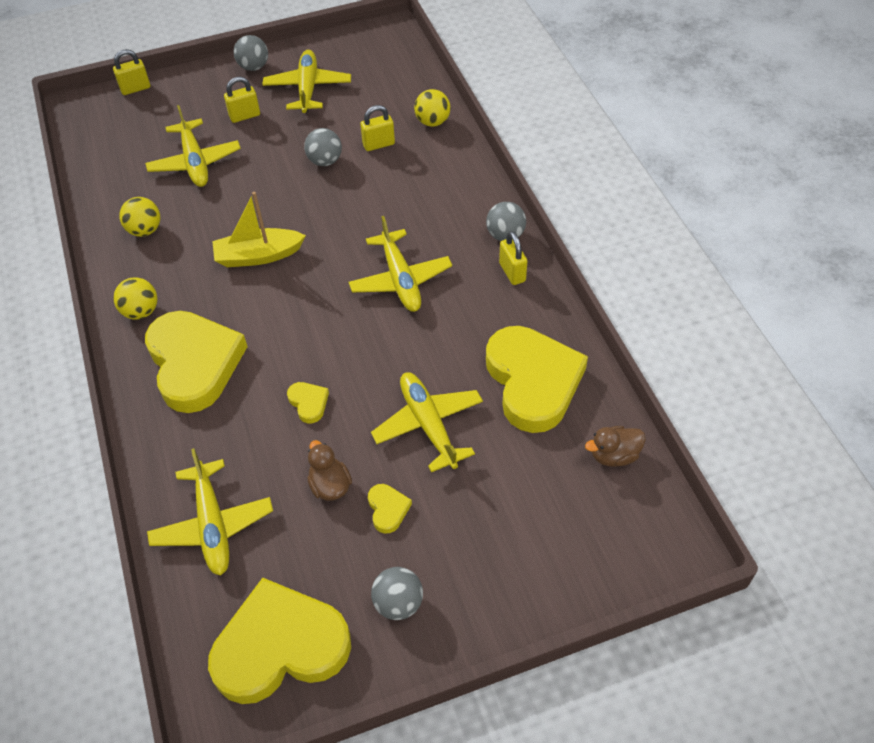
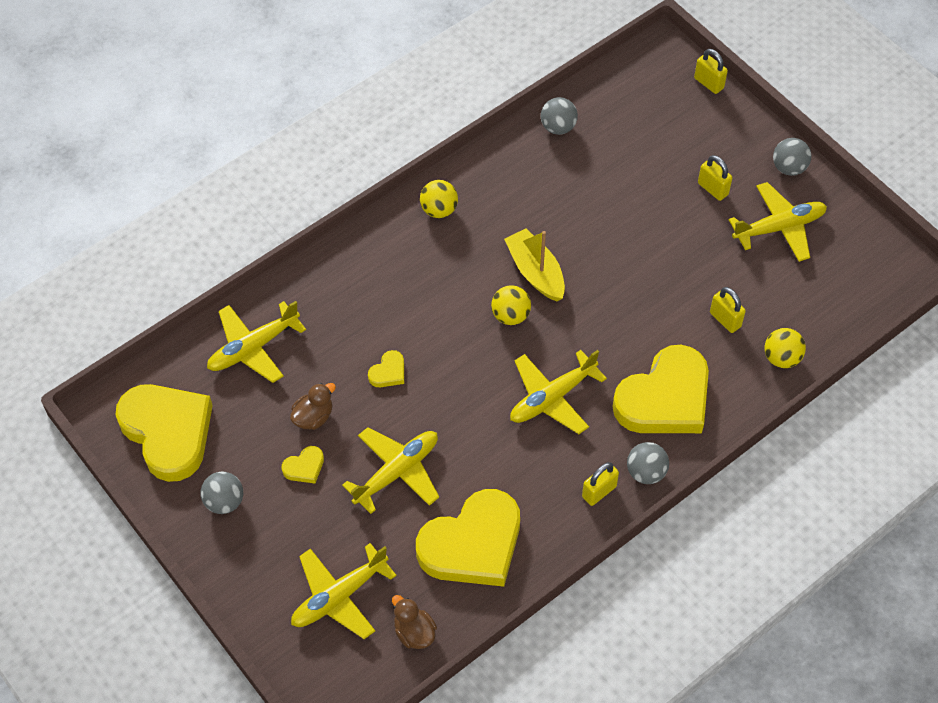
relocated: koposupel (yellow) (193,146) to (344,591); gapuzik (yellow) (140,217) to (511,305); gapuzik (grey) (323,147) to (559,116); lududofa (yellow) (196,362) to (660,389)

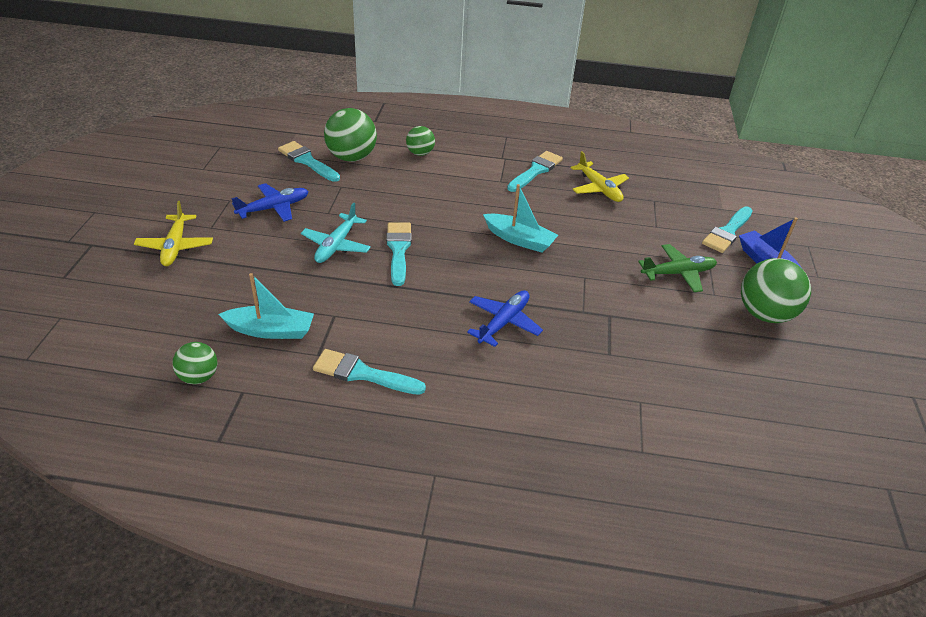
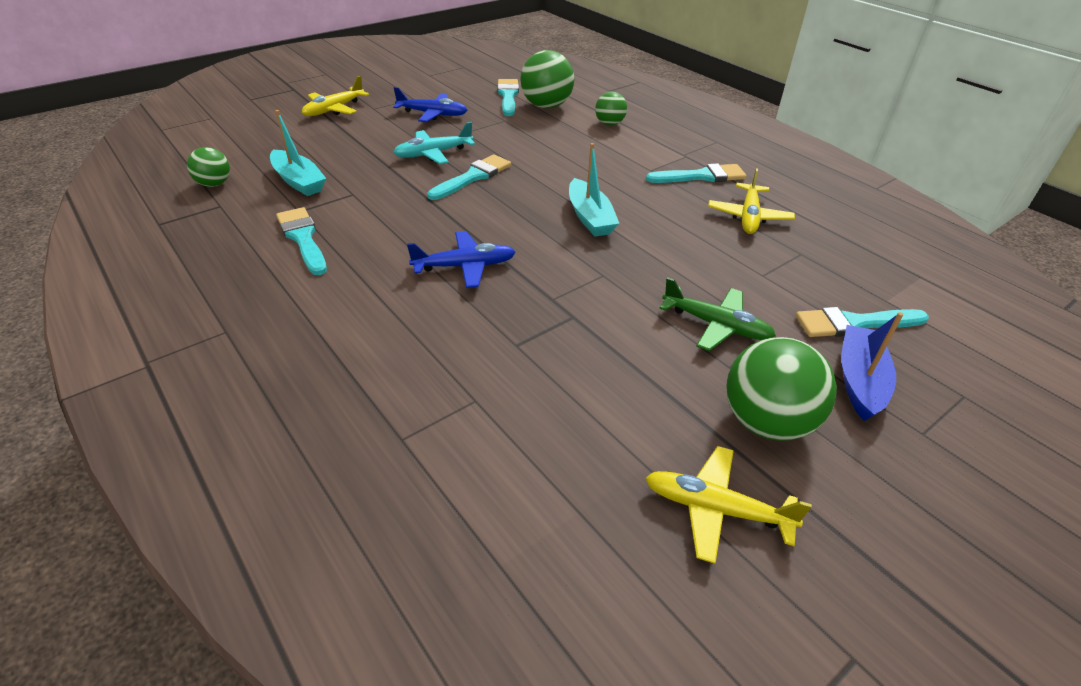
appeared: koposupel (yellow) (728,505)

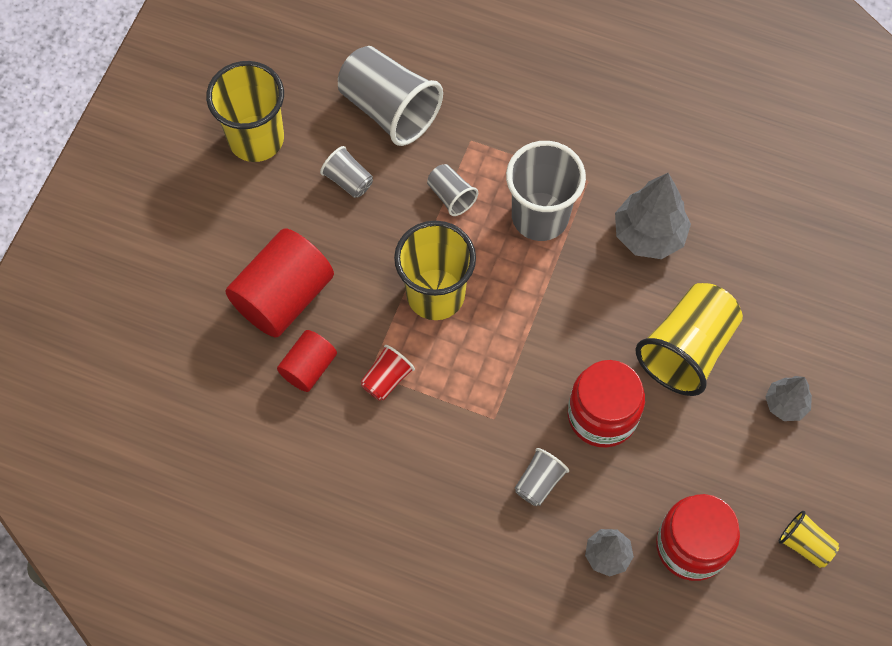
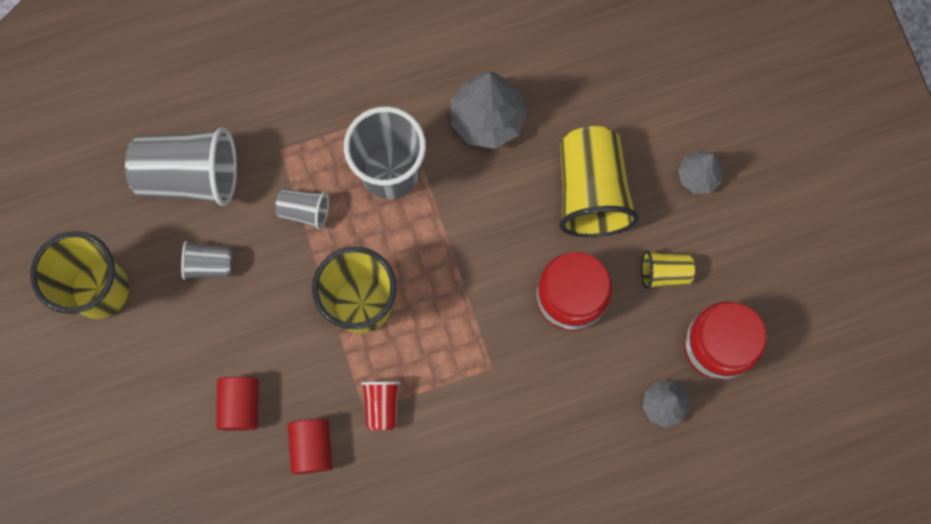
missing: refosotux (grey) (542,477)
relocated: refosotux (yellow) (809,539) to (668,269)
size: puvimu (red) (279,283) = (237,404) x0.56

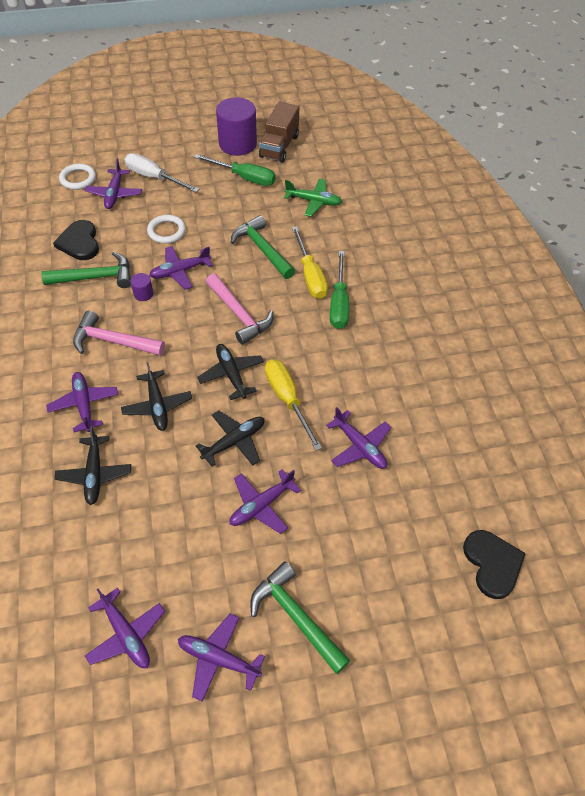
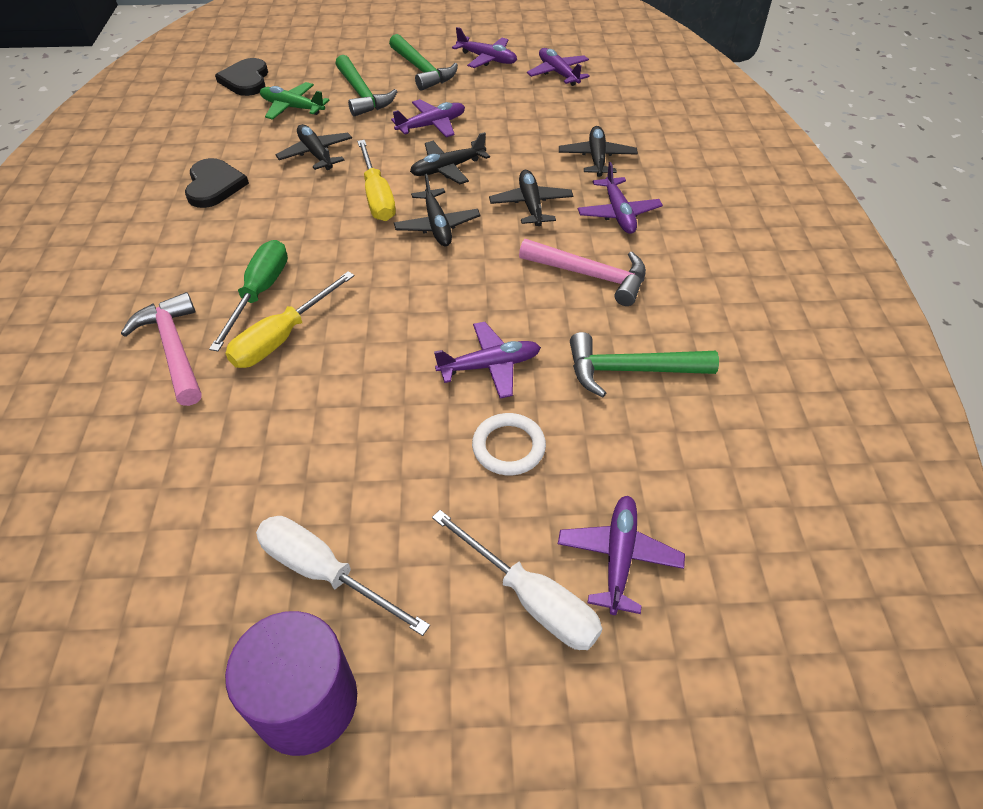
missing: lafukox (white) (77,176); puvimu (purple) (141,287); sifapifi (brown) (279,132)
relocated: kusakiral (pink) (239,309) to (161,349); lududofa (black) (76,240) to (217,183); koposupel (green) (313,198) to (295,101); kusakiral (green) (263,247) to (366,86)
colour: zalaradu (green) (235,170) to zalaradu (white) (343,576); koposupel (purple) (358,438) to koposupel (black) (313,147)
spun: zalaradu (yellow) (310,262) = (289,319) 135 degrees counterclockwise

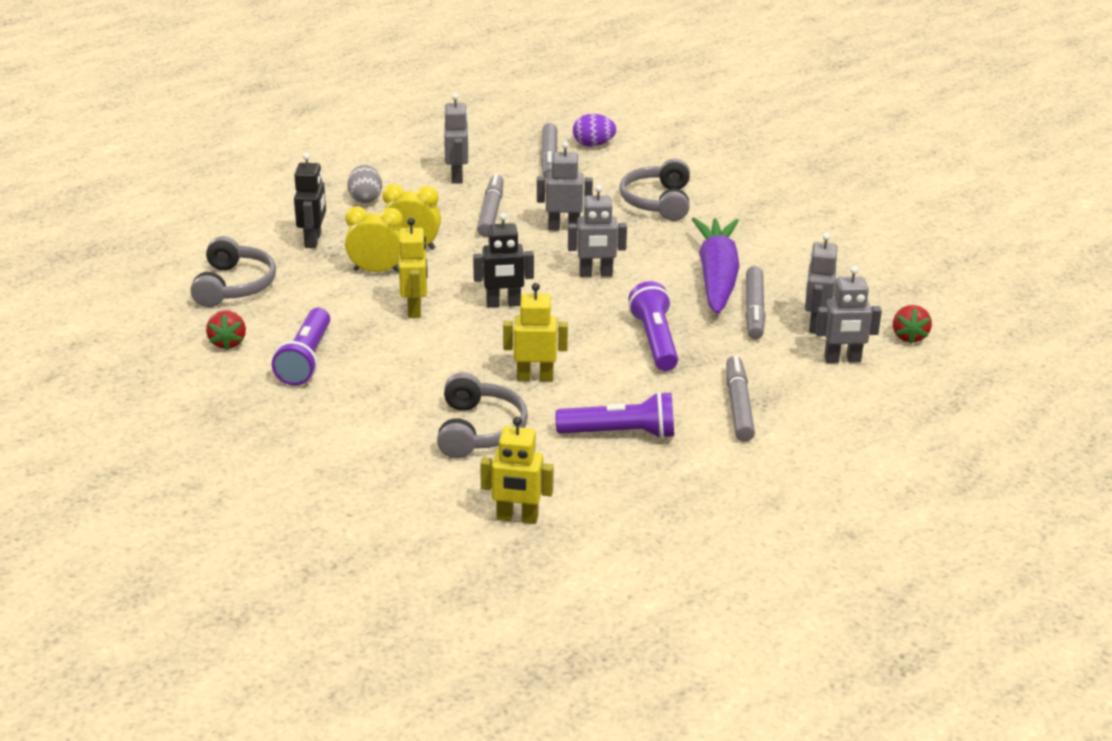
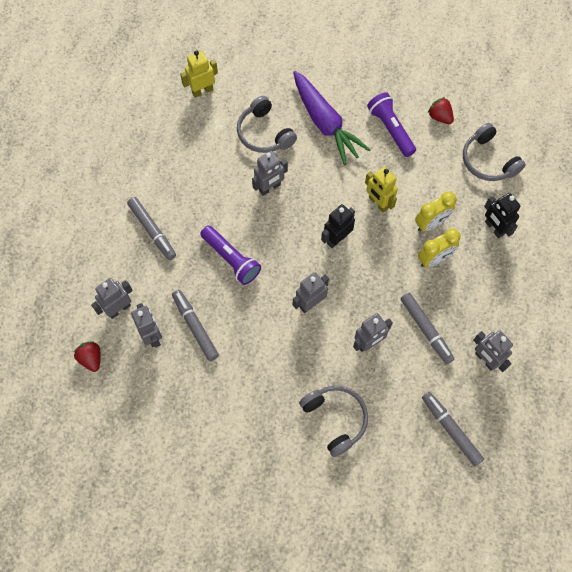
missing: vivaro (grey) (364,184); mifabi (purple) (614,415); vivaro (purple) (594,130)
relocated: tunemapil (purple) (716,266) to (332,118)
colour: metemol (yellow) (535,332) to metemol (grey) (270,173)

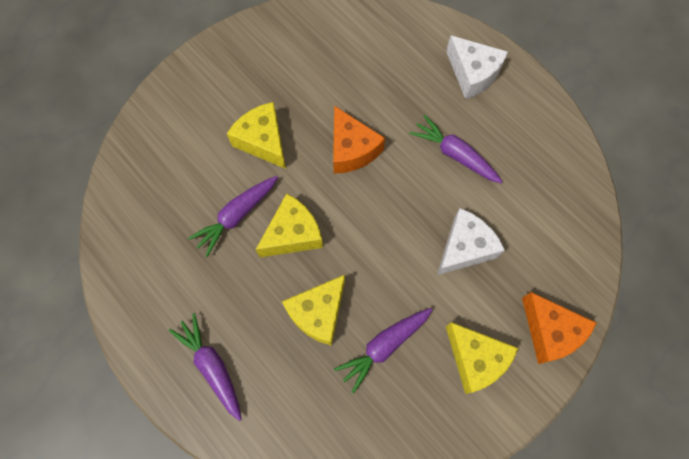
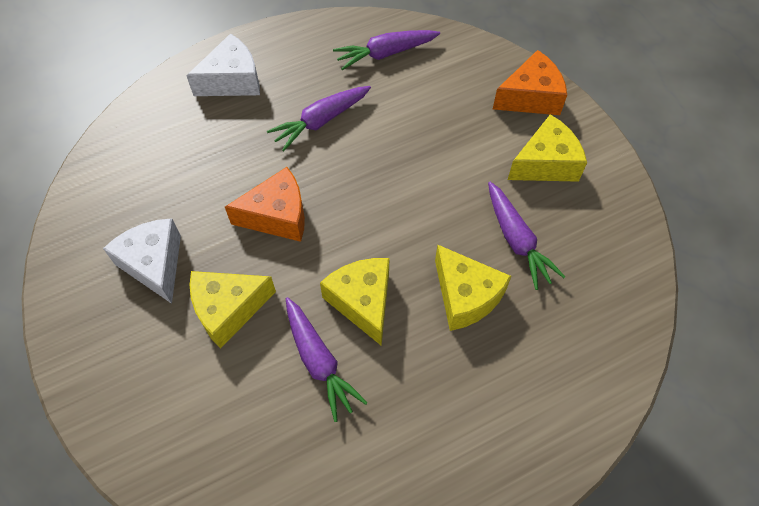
relocated: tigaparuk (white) (471,241) to (142,261); tunemapil (purple) (205,367) to (386,50)

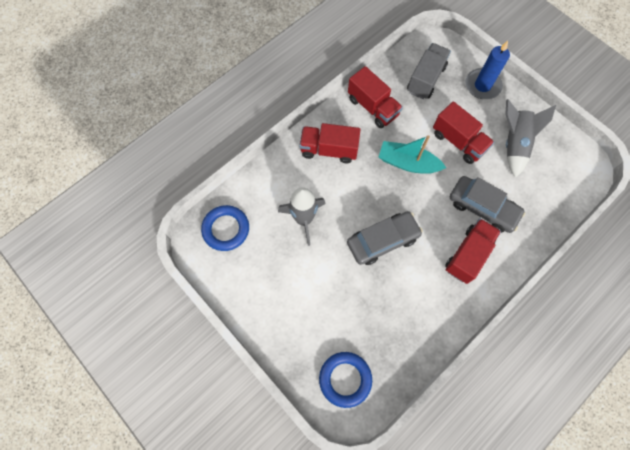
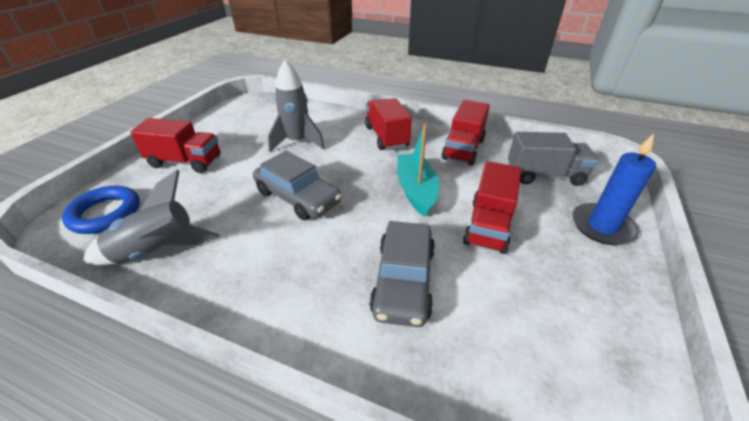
missing: lafukox (blue) (225,228)
relocated: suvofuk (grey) (530,138) to (151,218); sifapifi (red) (473,251) to (175,145)

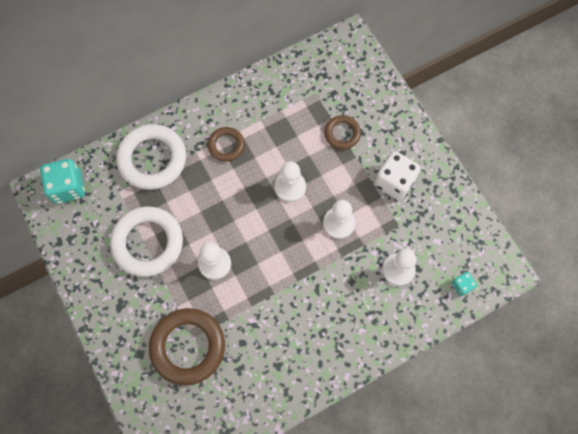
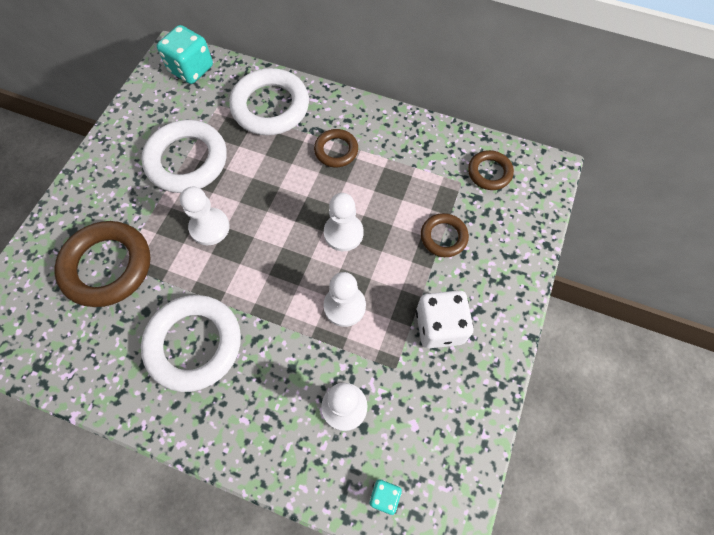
appeared: lafukox (white) (191,343); lafukox (brown) (491,170)

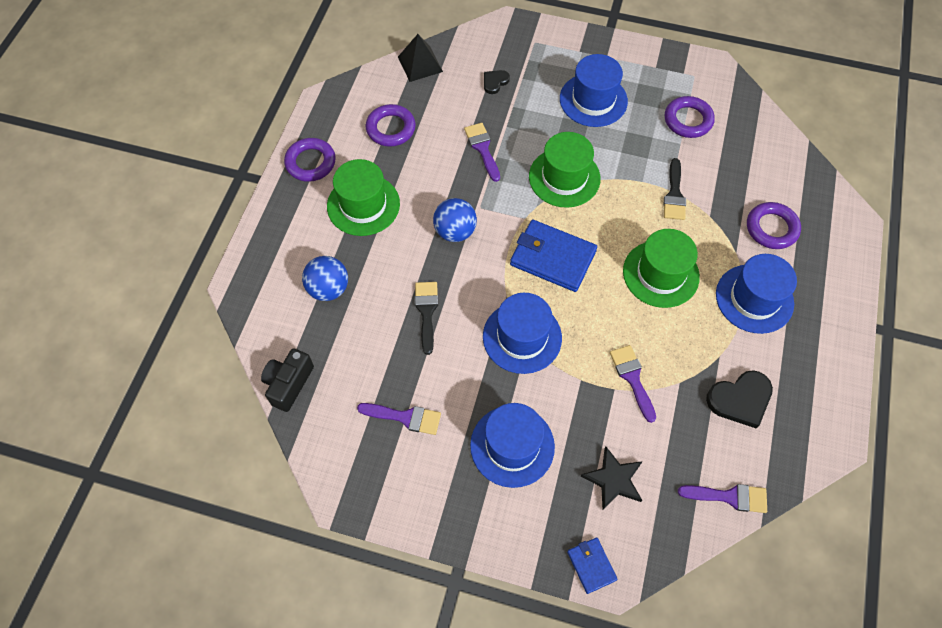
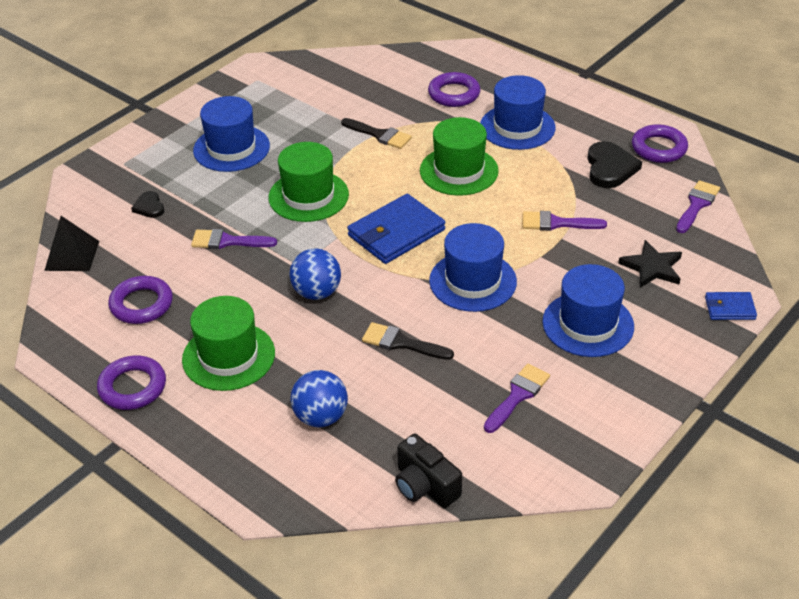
relocated: lafukox (purple) (690,117) to (660,143)

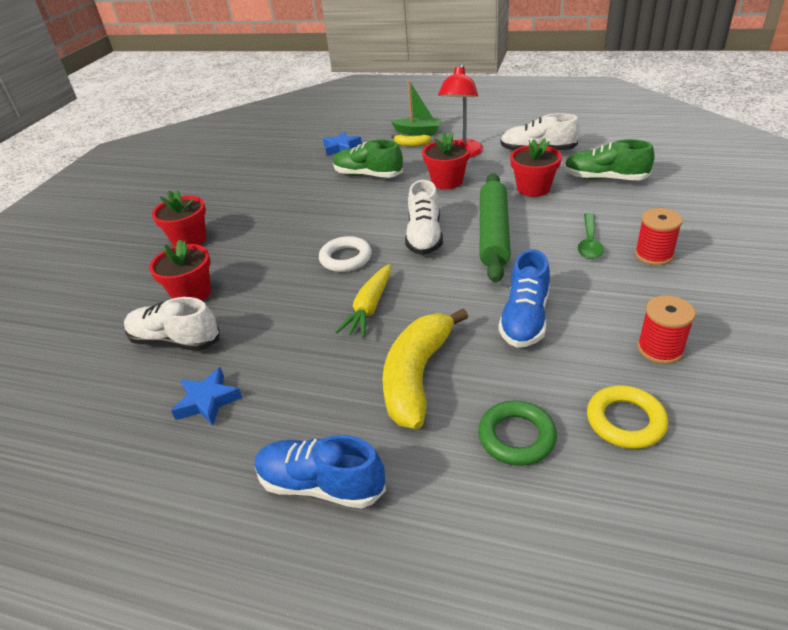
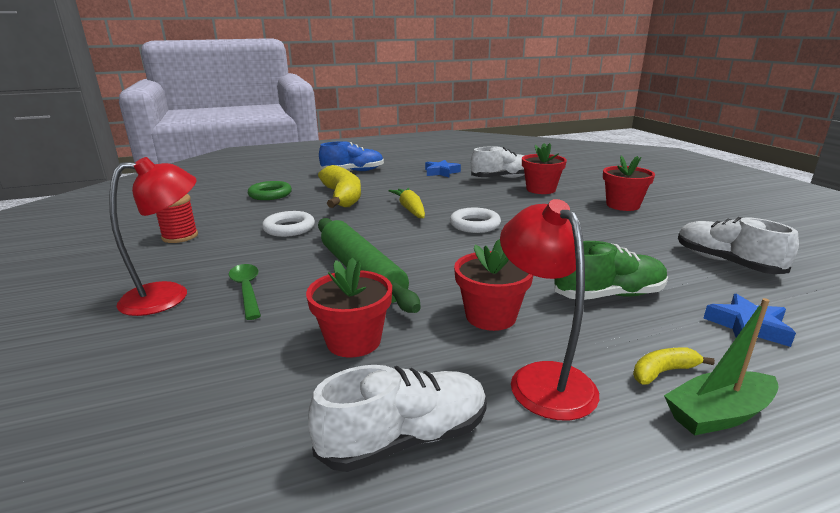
missing: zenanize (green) (609,159); lafukox (yellow) (627,417)
relocated: zenanize (white) (424,217) to (738,245)
exchanged: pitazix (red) (659,236) to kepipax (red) (153,236); zenanize (blue) (524,298) to lafukox (white) (288,224)

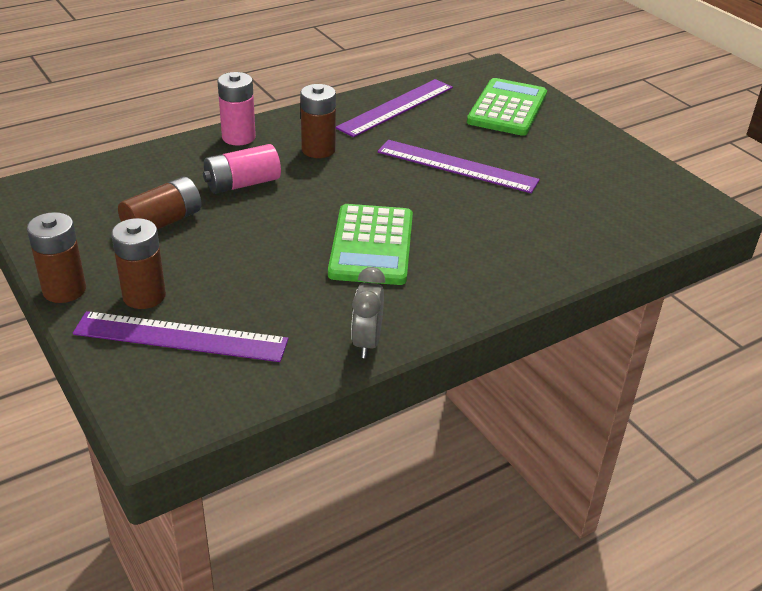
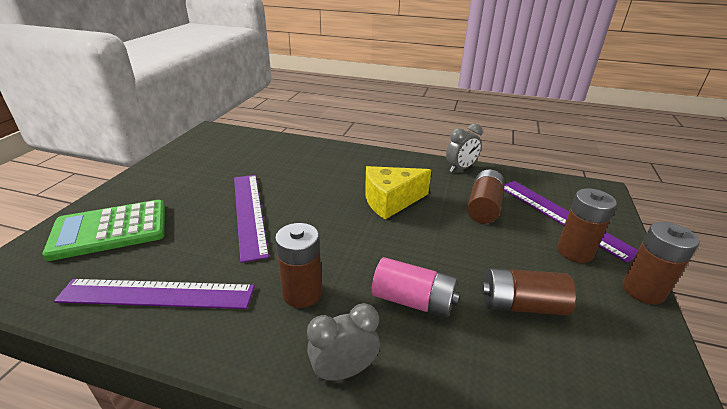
appeared: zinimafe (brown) (486,196)
exchanged: zinimafe (pink) (236,109) to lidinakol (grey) (343,342); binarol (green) (370,244) to tigaparuk (yellow) (398,192)

